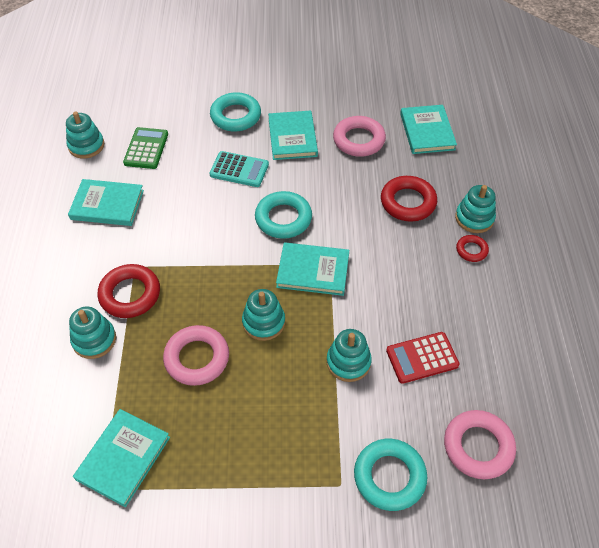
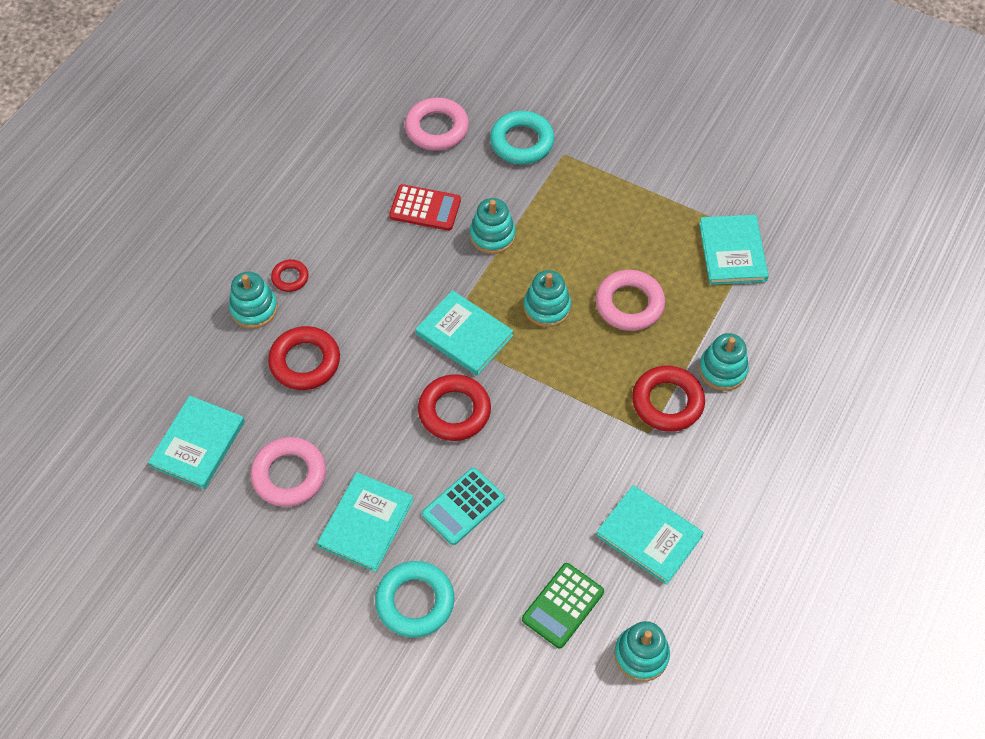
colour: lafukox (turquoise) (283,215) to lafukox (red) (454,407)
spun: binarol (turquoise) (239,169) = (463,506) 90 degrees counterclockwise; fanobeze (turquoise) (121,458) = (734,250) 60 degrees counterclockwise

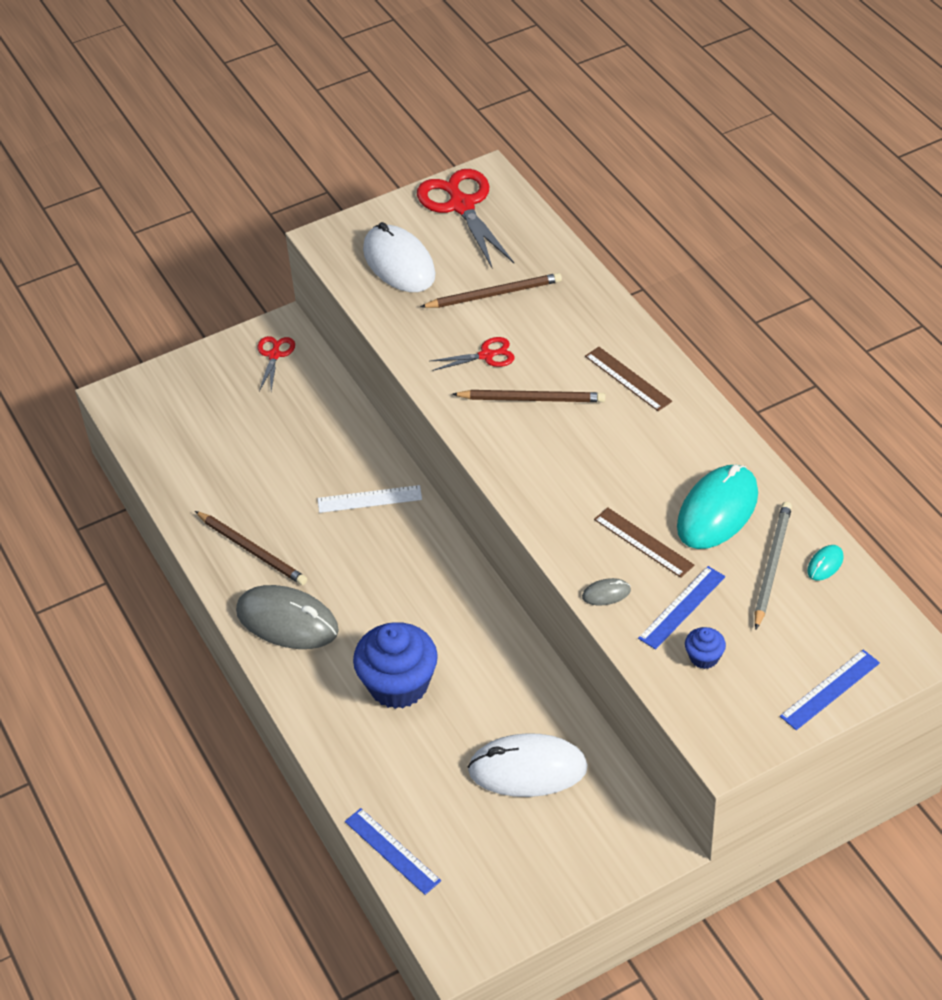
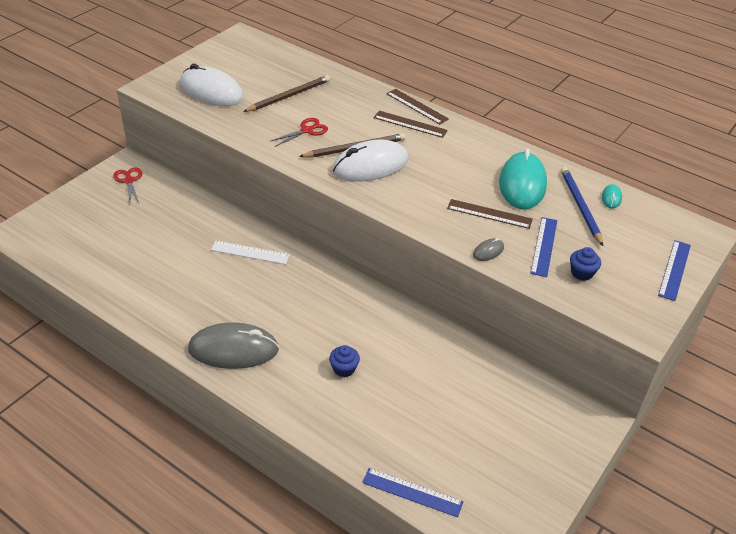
missing: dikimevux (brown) (251,548); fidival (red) (465,218)
appeared: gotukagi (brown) (418,106)
relocated: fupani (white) (528,765) to (370,161)
colour: dikimevux (grey) (773,565) to dikimevux (blue) (582,206)
spun: gotukagi (white) (370,499) = (250,252) 45 degrees clockwise
size: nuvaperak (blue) (395,665) = (344,361) x0.46

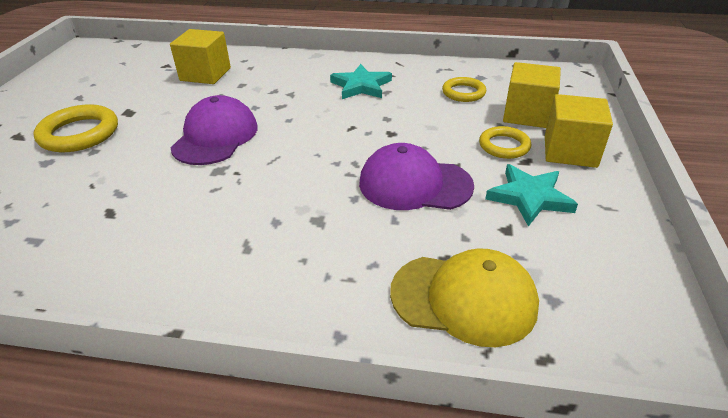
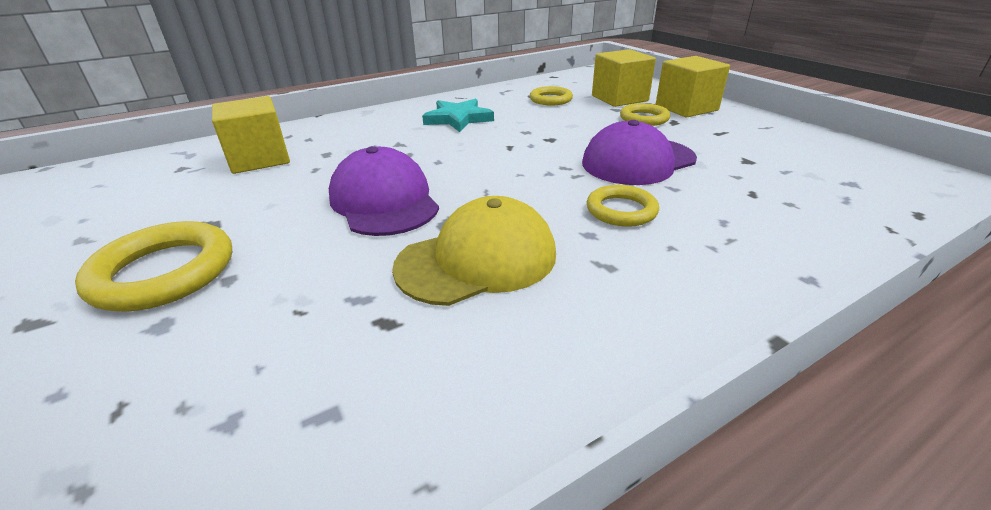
missing: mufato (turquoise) (531,195)
appeared: lafukox (yellow) (623,206)
relocated: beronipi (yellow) (464,297) to (474,251)

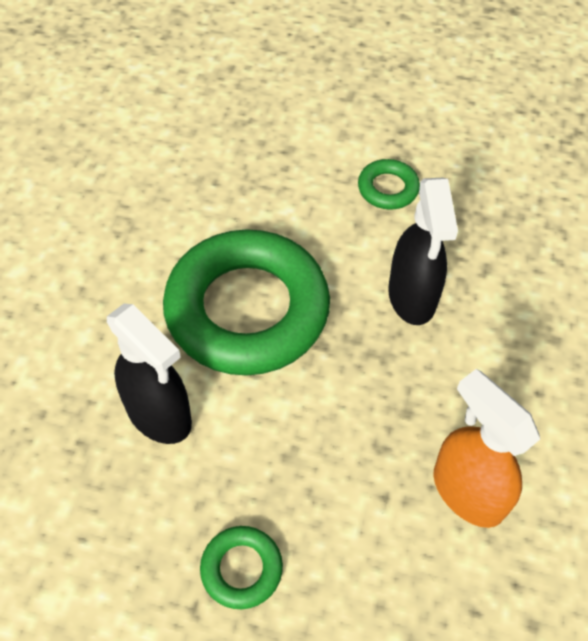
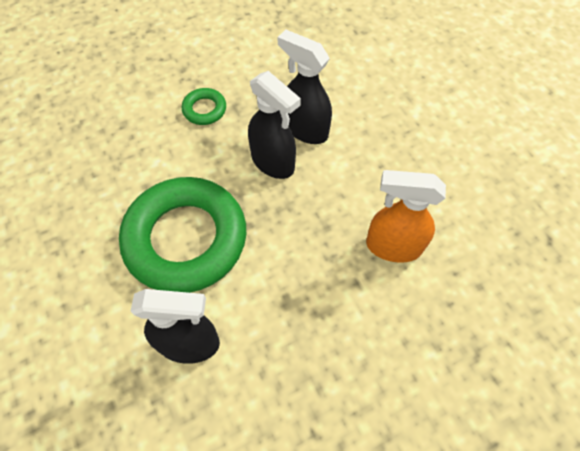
missing: lafukox (green) (241,567)
appeared: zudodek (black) (305,87)

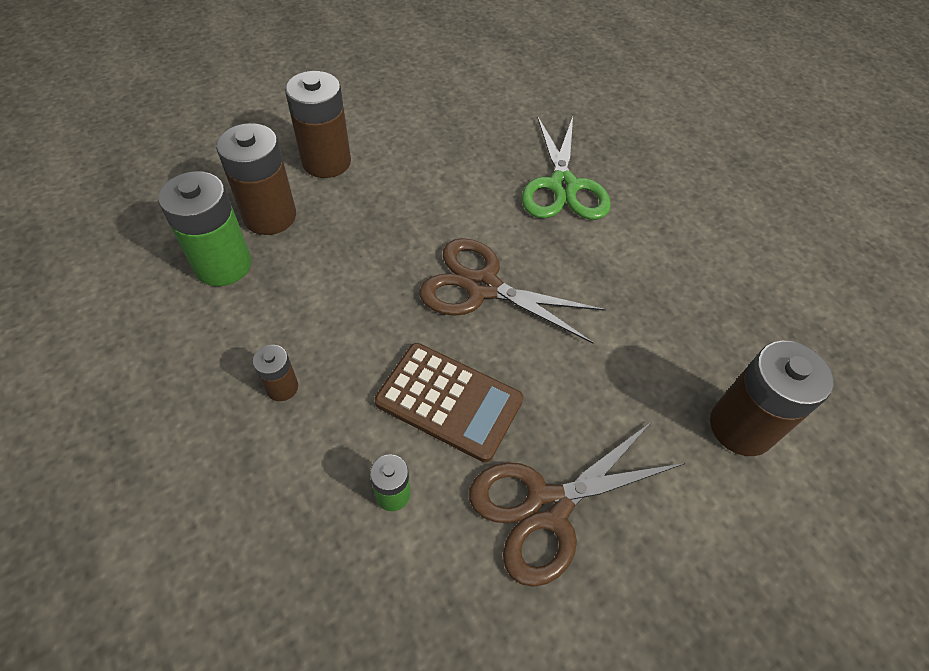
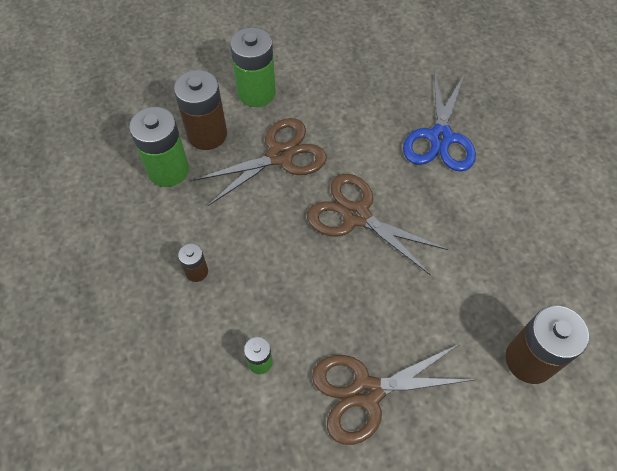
missing: binarol (brown) (449,403)
appeared: fidival (brown) (260,162)
colour: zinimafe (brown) (318,124) to zinimafe (green) (253,67); fidival (green) (566,168) to fidival (blue) (439,121)

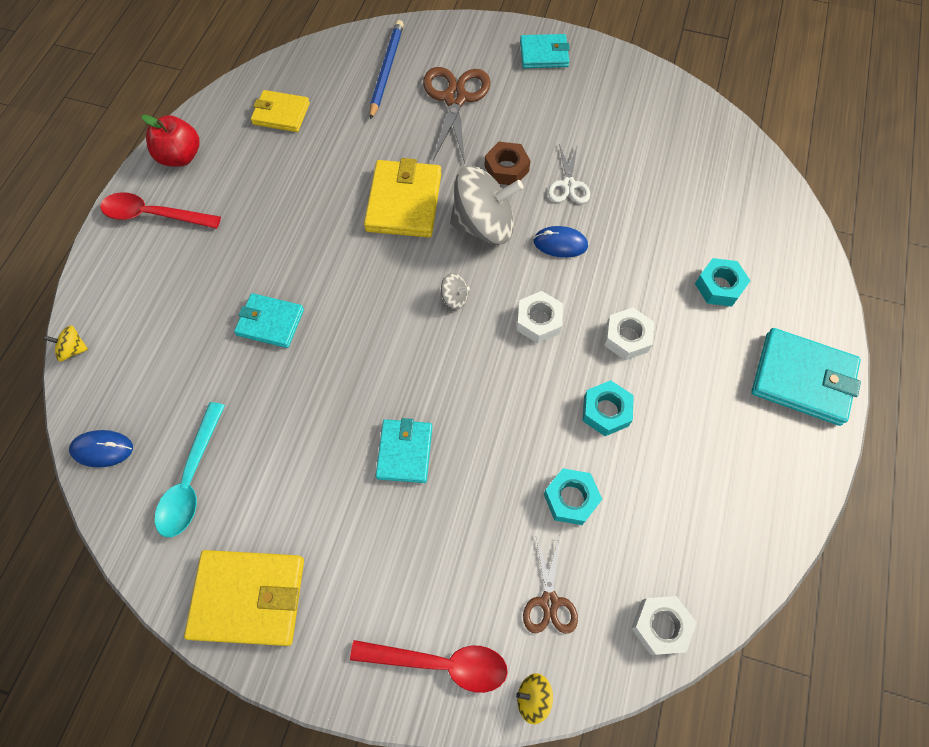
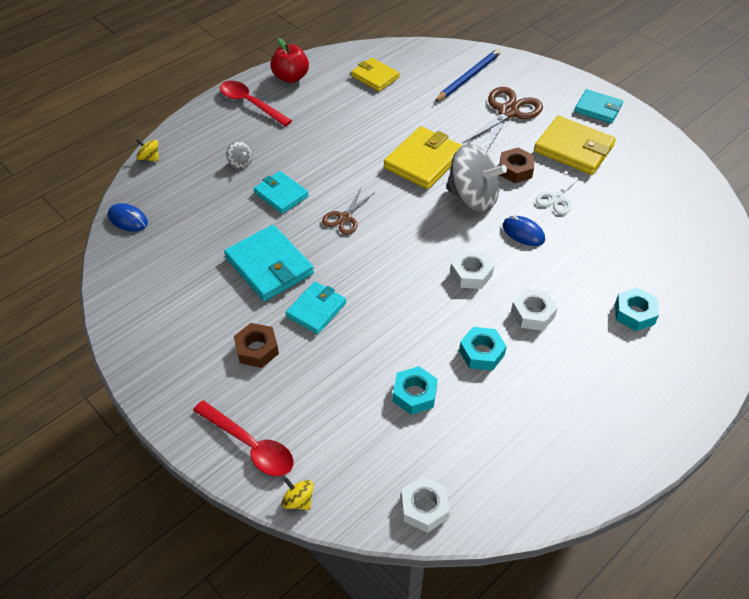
missing: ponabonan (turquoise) (190,469)
appeared: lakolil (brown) (256,345)
relocated: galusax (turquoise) (806,377) to (269,263); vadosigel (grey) (455,291) to (239,155); fidival (brown) (550,585) to (348,211); galusax (yellow) (244,598) to (575,145)

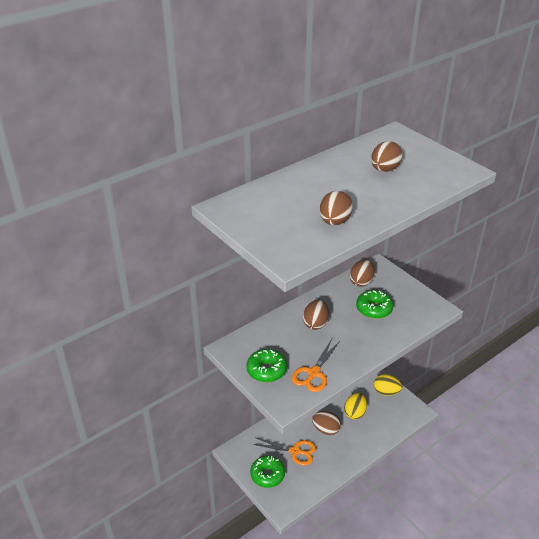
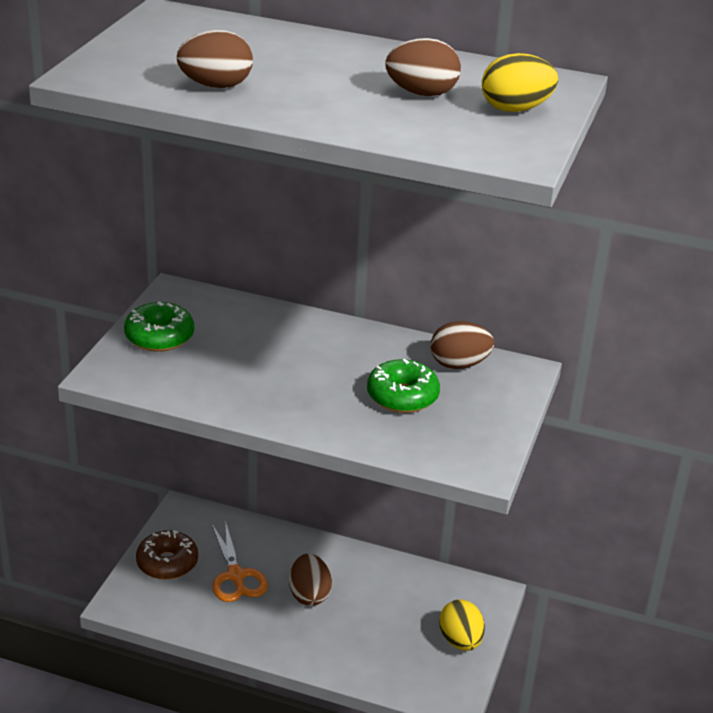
missing: fidival (orange) (315,365); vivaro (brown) (316,315)
relocated: vivaro (yellow) (355,406) to (520,82)
colour: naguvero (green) (267,472) to naguvero (brown) (167,555)

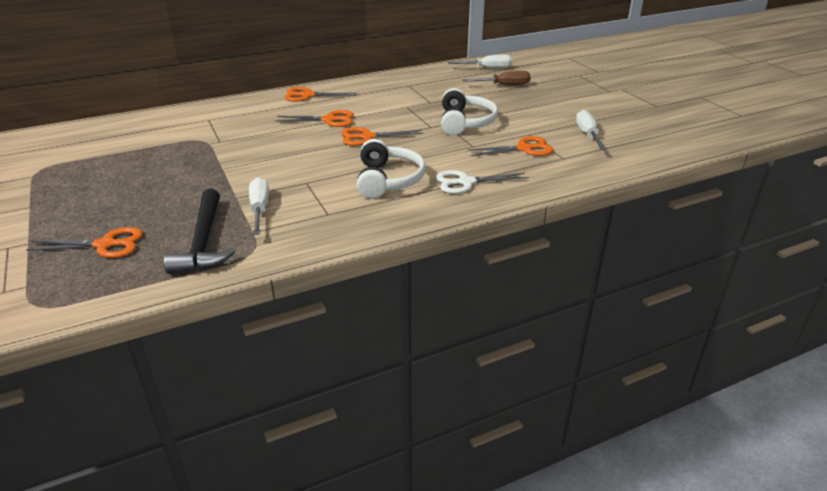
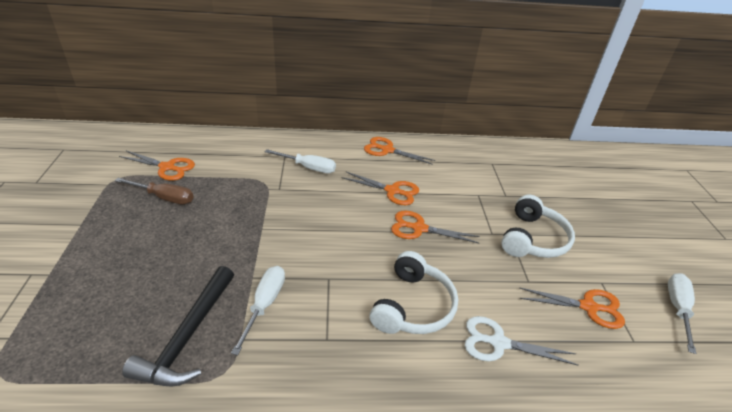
relocated: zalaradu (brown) (497,78) to (154,191); fidival (orange) (84,242) to (157,166); zalaradu (white) (480,61) to (300,161)

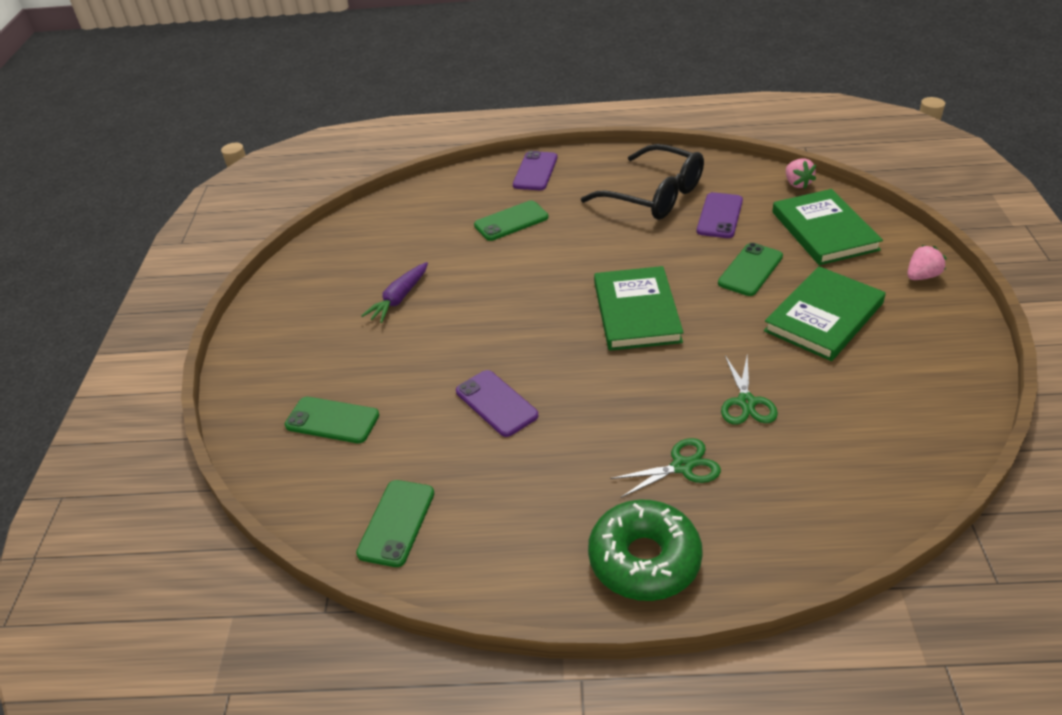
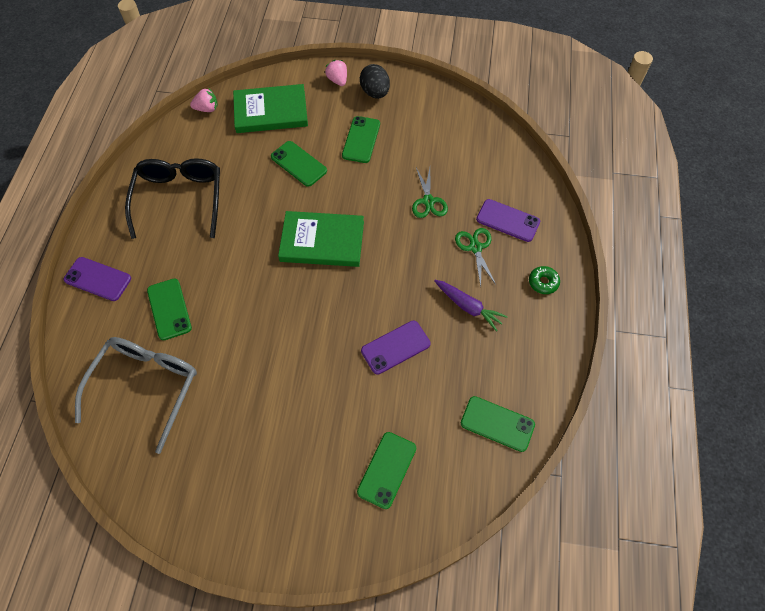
appeared: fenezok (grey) (136,395); vivaro (black) (375,81)
relocated: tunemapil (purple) (394,292) to (471,306); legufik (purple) (720,215) to (508,220)
exchanged: fanobeze (green) (825,313) to legufik (green) (361,139)
spun: fenezok (black) (642,182) = (172,198) 45 degrees counterclockwise; fidival (green) (749,390) = (430,193) 75 degrees clockwise
size: naguvero (green) (645,550) = (544,280) x0.46

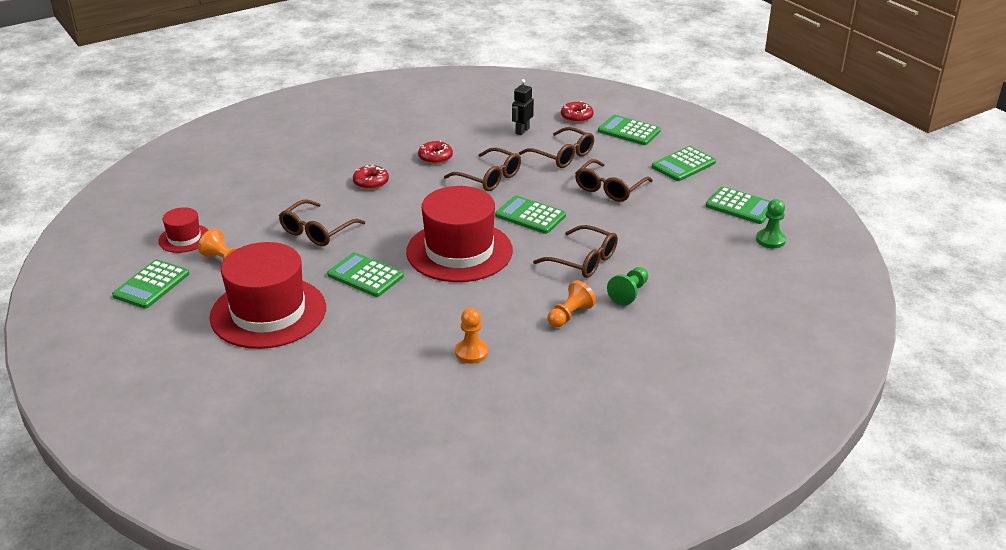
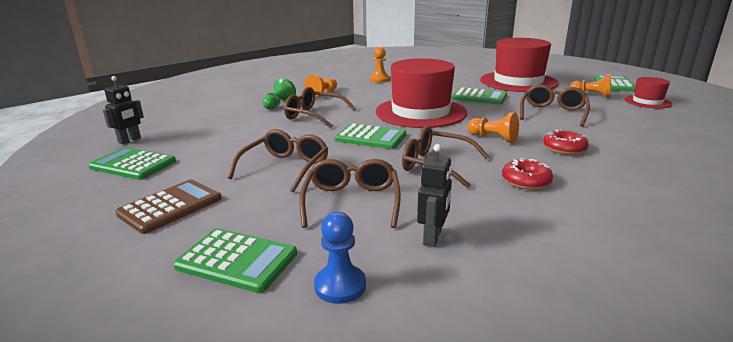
appeared: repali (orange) (493,127)
exchanged: repali (green) (771,223) to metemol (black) (123,110); naguvero (red) (577,112) to repali (blue) (340,258)
colour: binarol (green) (684,163) to binarol (brown) (168,206)
spun: fenezok (brown) (556,147) = (350,193) 60 degrees clockwise

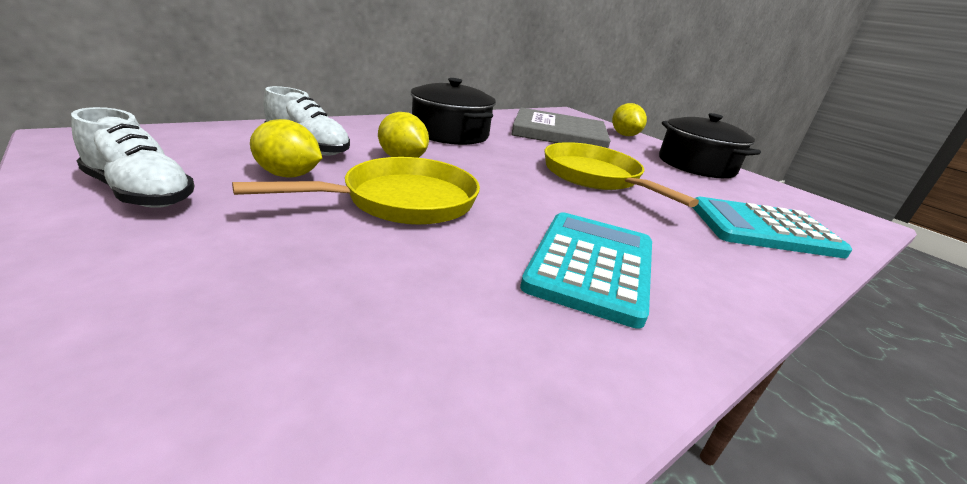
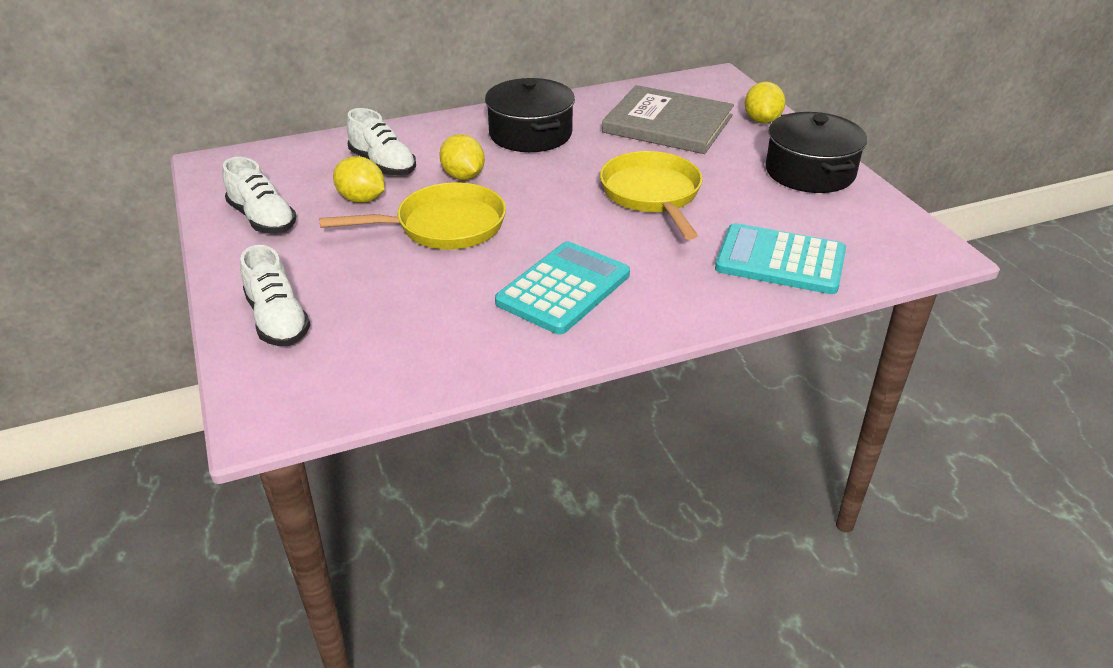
appeared: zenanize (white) (275,295)

